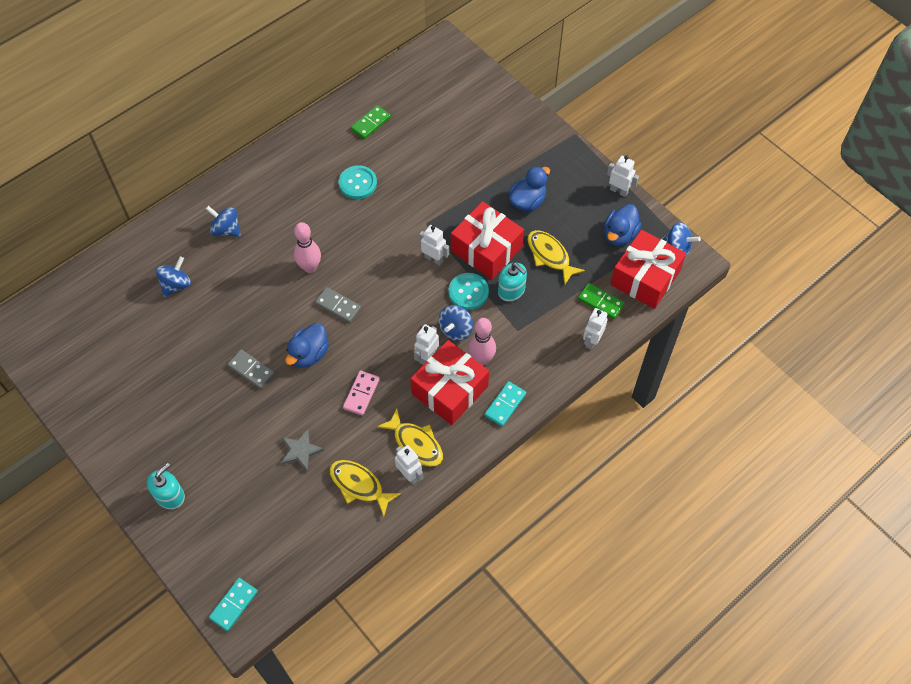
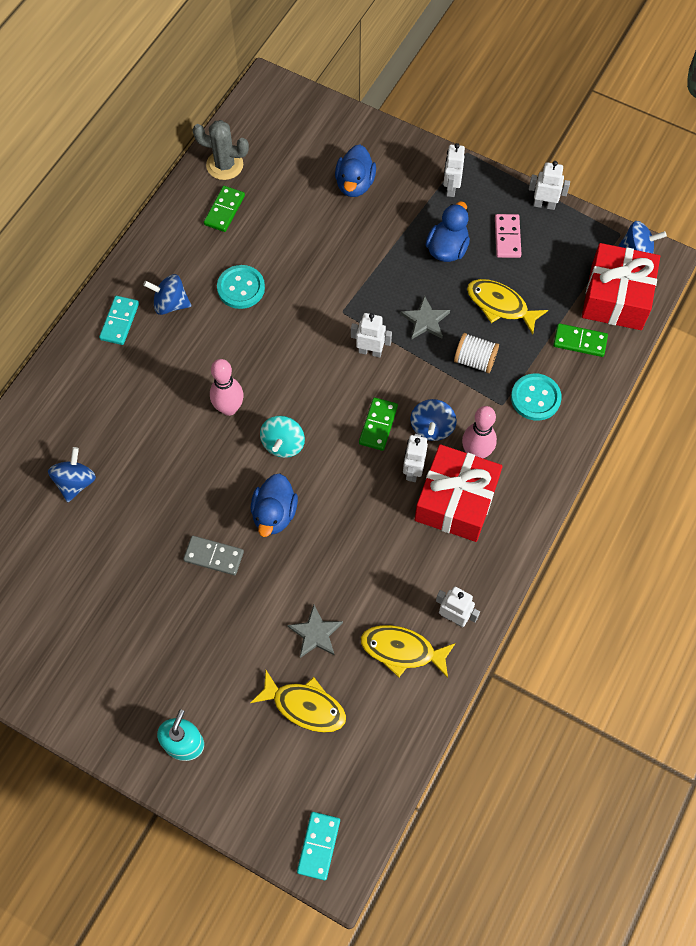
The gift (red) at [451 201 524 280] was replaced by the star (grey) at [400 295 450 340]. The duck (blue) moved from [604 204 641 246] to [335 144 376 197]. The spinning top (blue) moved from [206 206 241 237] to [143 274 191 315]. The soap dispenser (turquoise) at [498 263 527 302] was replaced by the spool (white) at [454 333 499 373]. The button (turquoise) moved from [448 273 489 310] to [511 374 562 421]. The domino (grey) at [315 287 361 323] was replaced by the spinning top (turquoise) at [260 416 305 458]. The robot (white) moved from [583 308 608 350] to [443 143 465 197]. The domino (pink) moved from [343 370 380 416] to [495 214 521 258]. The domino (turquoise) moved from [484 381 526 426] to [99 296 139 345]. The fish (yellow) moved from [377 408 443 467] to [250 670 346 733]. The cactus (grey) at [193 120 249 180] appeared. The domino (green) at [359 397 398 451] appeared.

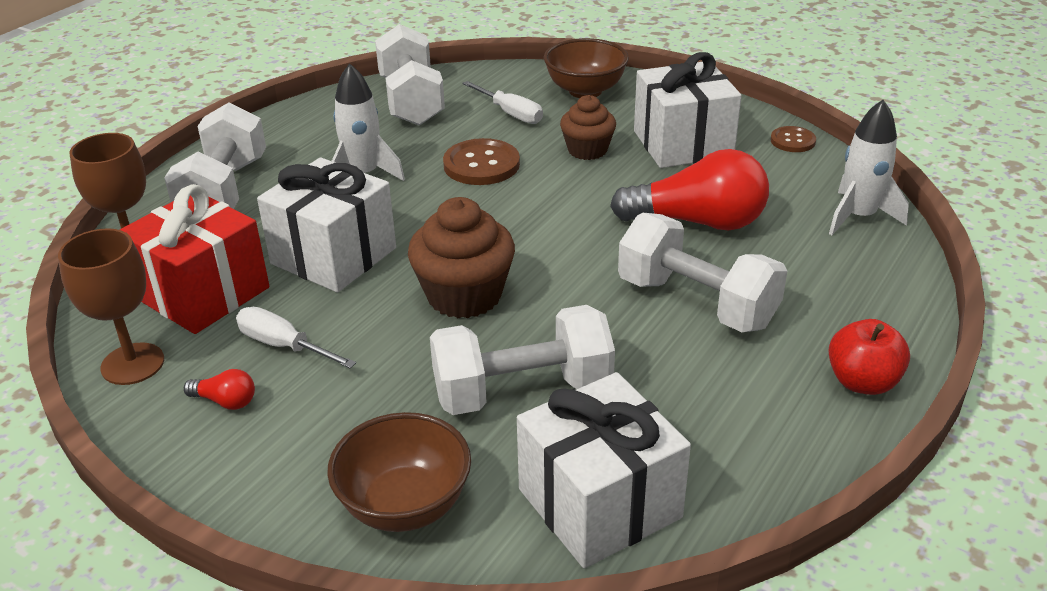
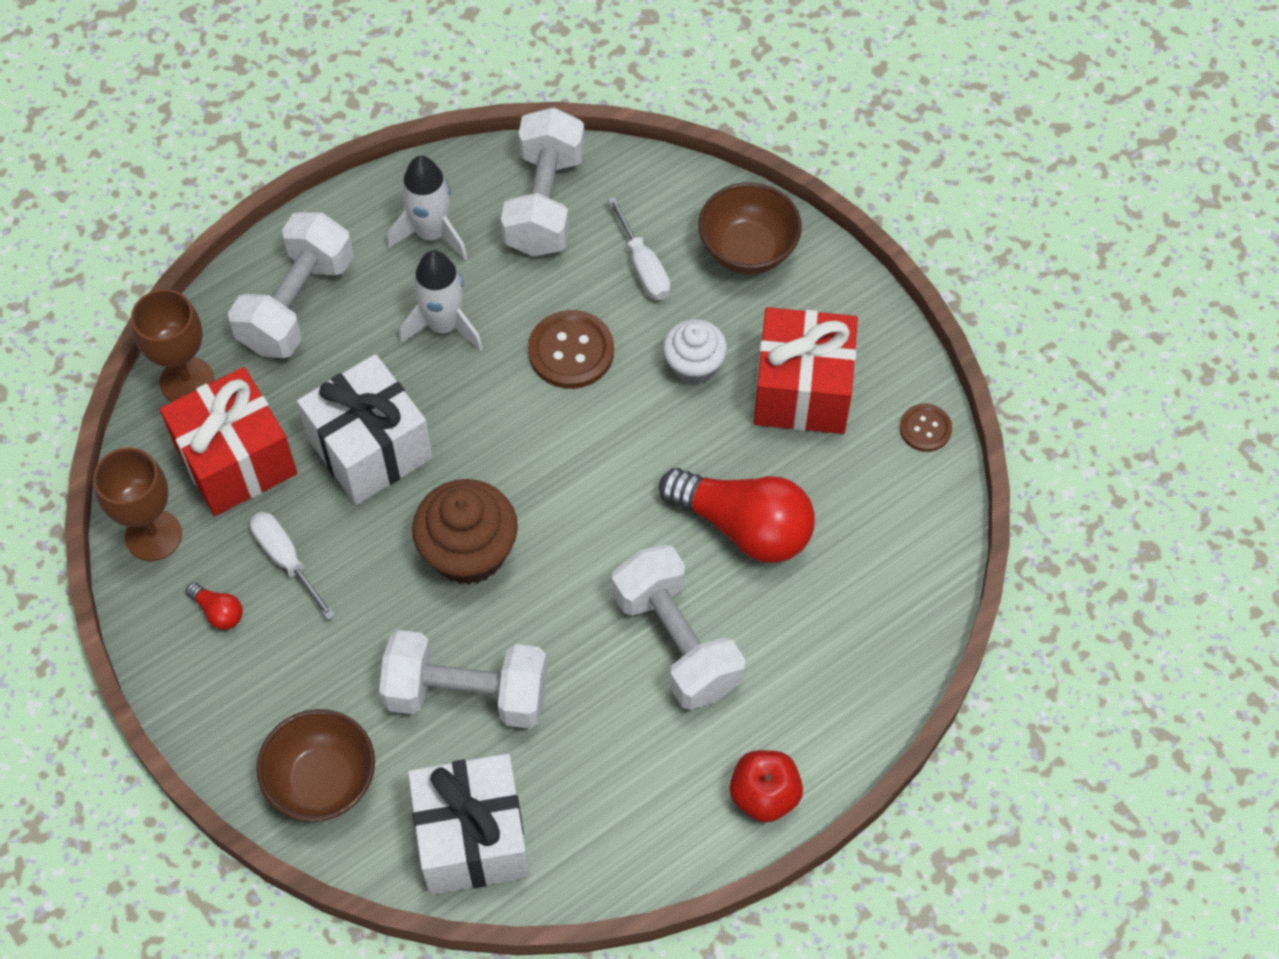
The gift (white) at [634 52 742 168] became the gift (red) at [754 307 858 434]. The cupcake (brown) at [560 95 616 160] became the cupcake (white) at [663 319 727 385]. The rocket (white) moved from [829 100 909 235] to [387 156 468 260].

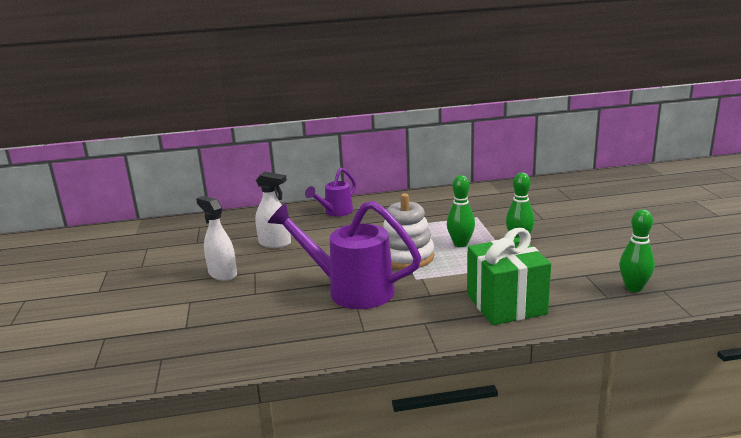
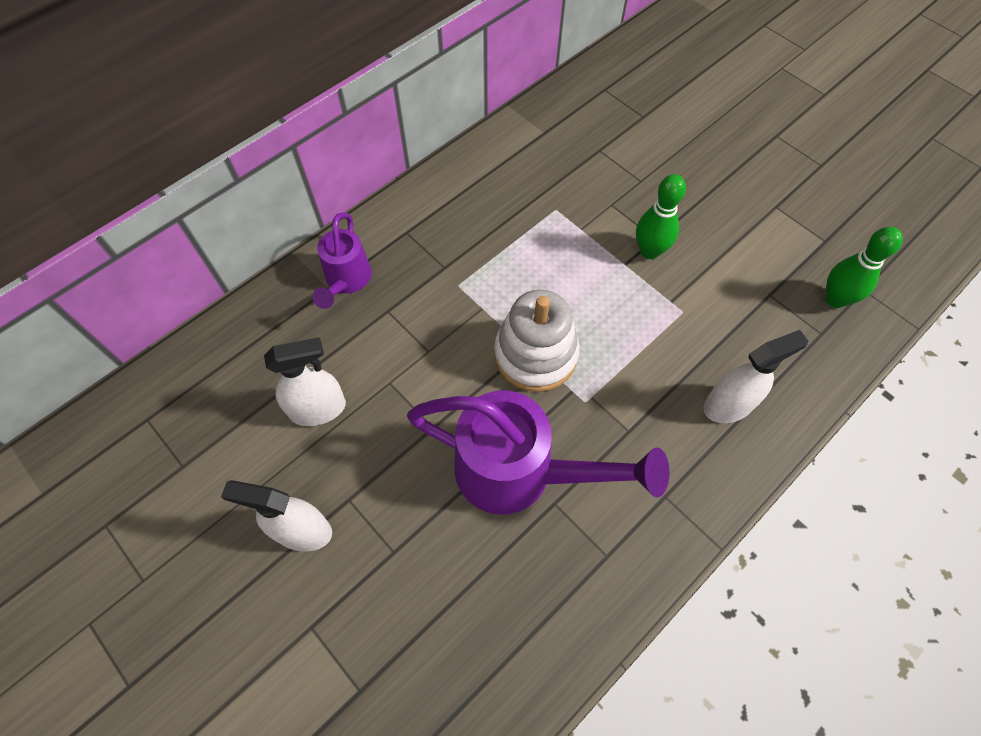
The bowling pin (green) at [447 175 475 247] disappeared. The watering can (purple) at [268 201 421 309] turned 150 degrees counterclockwise. The gift (green) at [467 228 551 325] was replaced by the spray bottle (white) at [703 330 809 423].

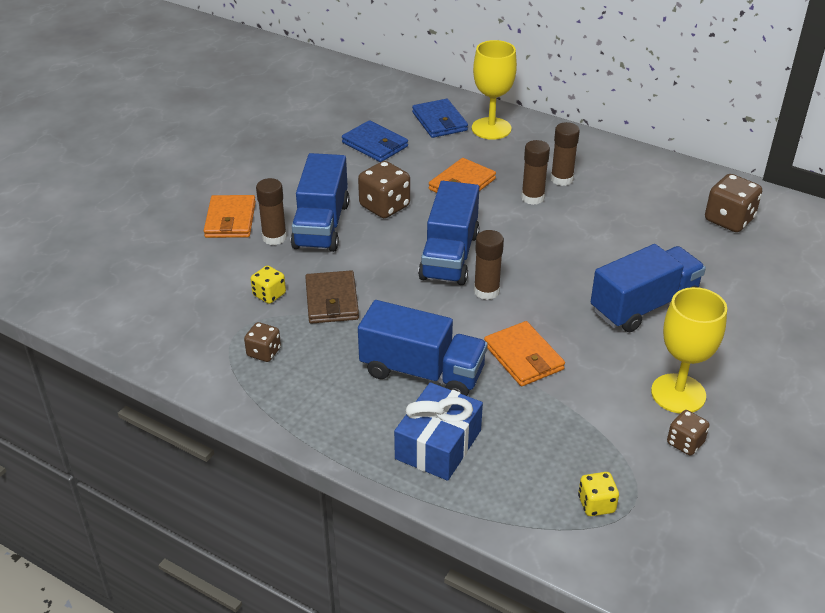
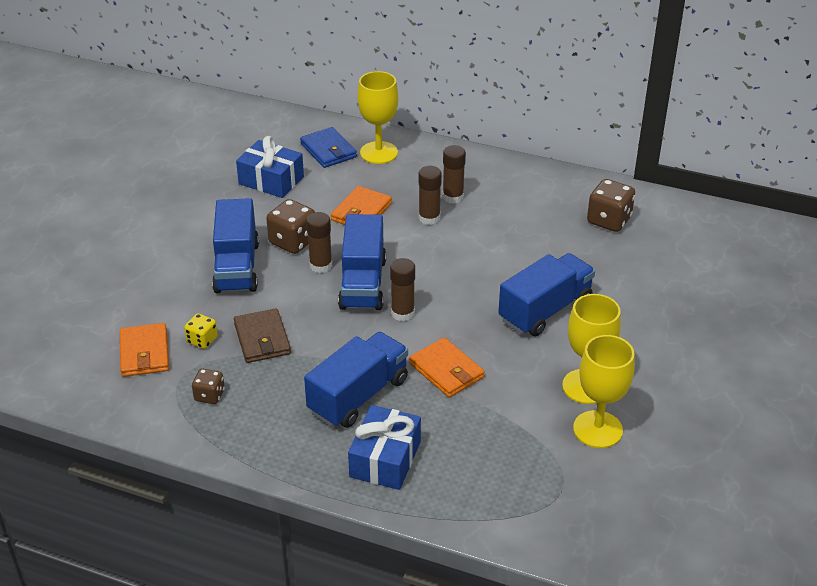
The wallet (blue) at [342 120 408 162] was replaced by the gift (blue) at [236 136 304 198]. The glue stick (brown) moved from [256 178 287 245] to [306 212 332 273]. The wallet (orange) moved from [204 195 256 238] to [120 323 169 377]. The truck (blue) at [358 300 488 396] turned 60 degrees counterclockwise. The dice (brown) at [667 410 710 456] was replaced by the goblet (yellow) at [573 335 635 448]. The dice (yellow) at [578 472 619 516] disappeared.

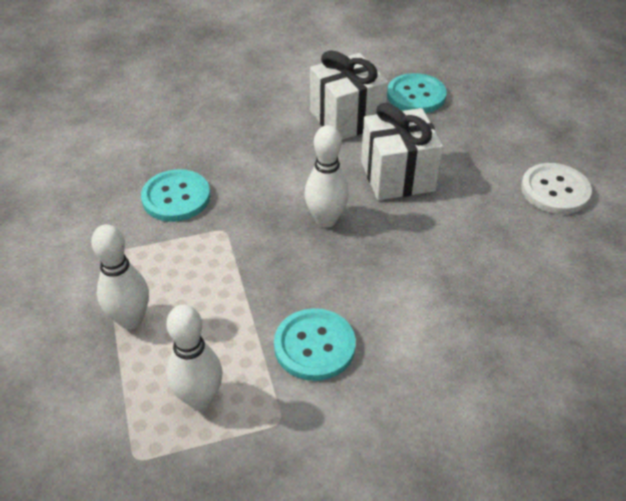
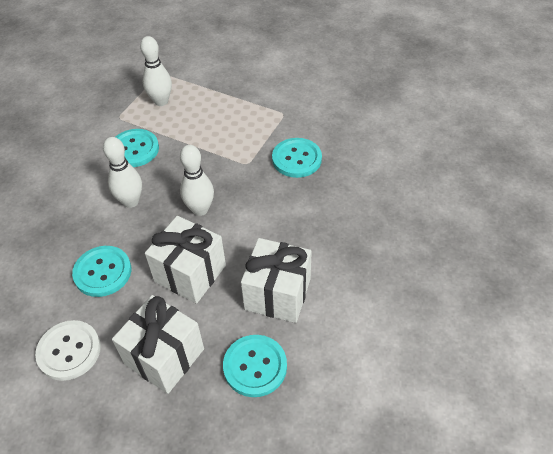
The bowling pin (white) moved from [91 224 149 329] to [103 137 142 208]. The button (turquoise) at [72 246 131 297] appeared. The gift (white) at [112 295 204 394] appeared.

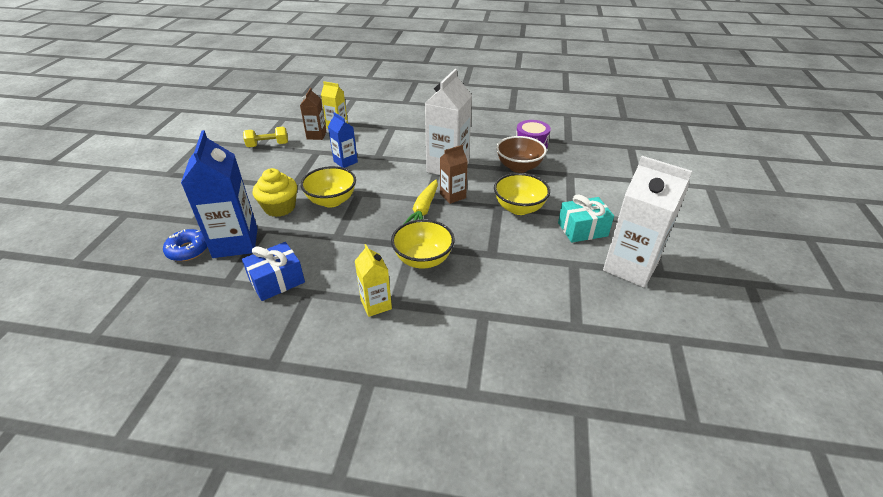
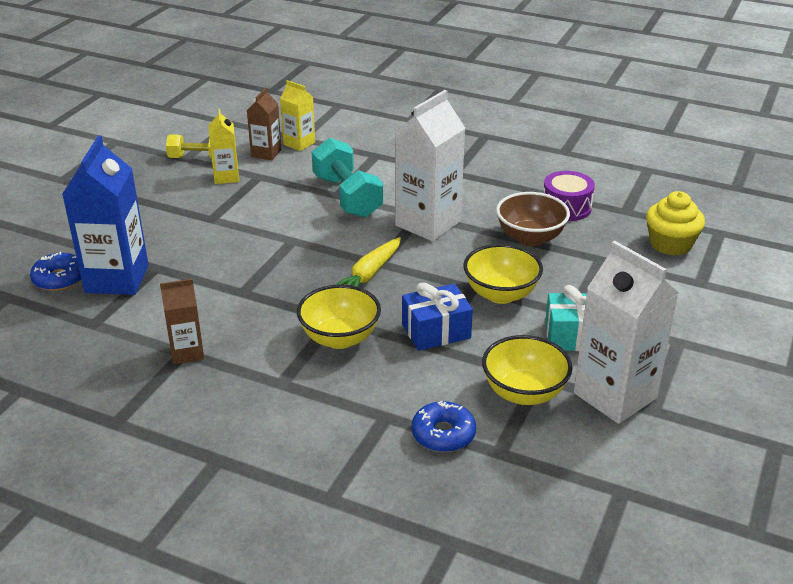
The carton (blue) at [328 112 358 168] disappeared. The carton (brown) moved from [440 145 468 204] to [160 279 204 364]. The bowl (yellow) moved from [300 166 356 208] to [482 335 573 405]. The cupcake (yellow) moved from [253 168 297 217] to [646 191 705 256]. The gift (blue) moved from [242 242 305 301] to [402 282 473 351]. The carton (yellow) moved from [355 244 392 317] to [209 109 239 184]. The dumbbell (turquoise) at [312 138 383 218] appeared. The donut (blue) at [412 401 476 452] appeared.

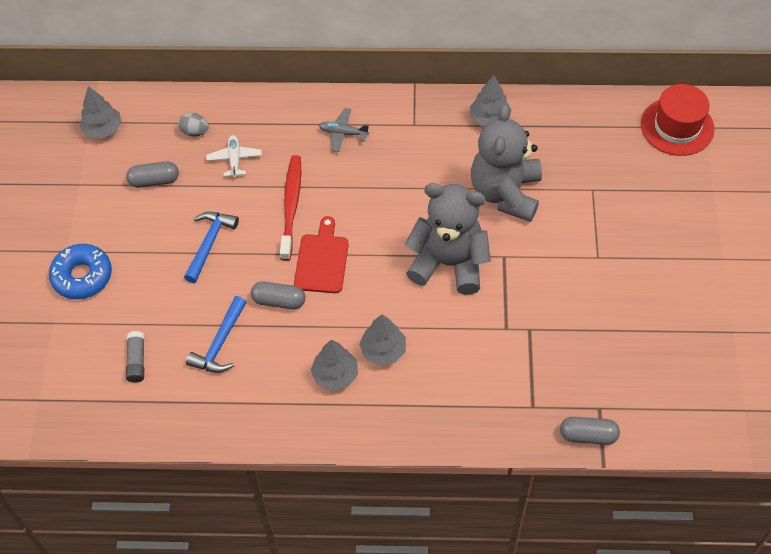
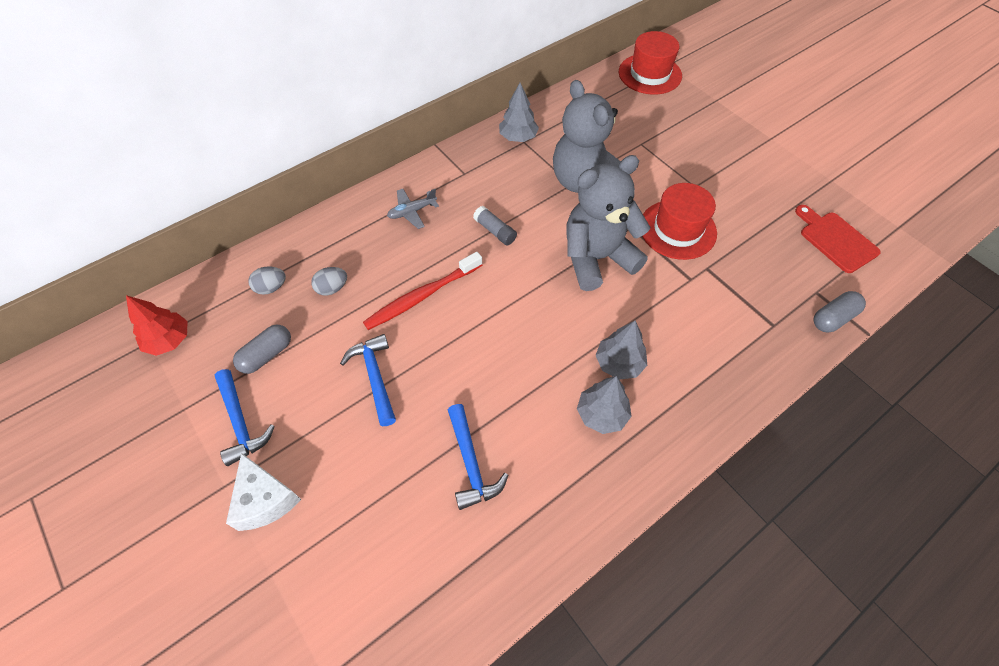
The tree (grey) at [79 86 121 139] became the tree (red) at [126 295 187 356]. The plane (white) at [206 135 262 178] was replaced by the egg (grey) at [311 267 347 296]. The toothbrush (red) at [280 155 301 261] turned 90 degrees counterclockwise. The cutting board (red) moved from [294 216 349 293] to [795 205 881 273]. The donut (blue) at [49 244 112 299] was replaced by the cheese (white) at [226 453 301 531]. The capsule (grey) at [251 281 305 309] disappeared. The glue stick (grey) moved from [126 331 145 383] to [473 206 517 245]. The hat (red) at [642 183 717 260] appeared. The hammer (blue) at [215 369 275 466] appeared.

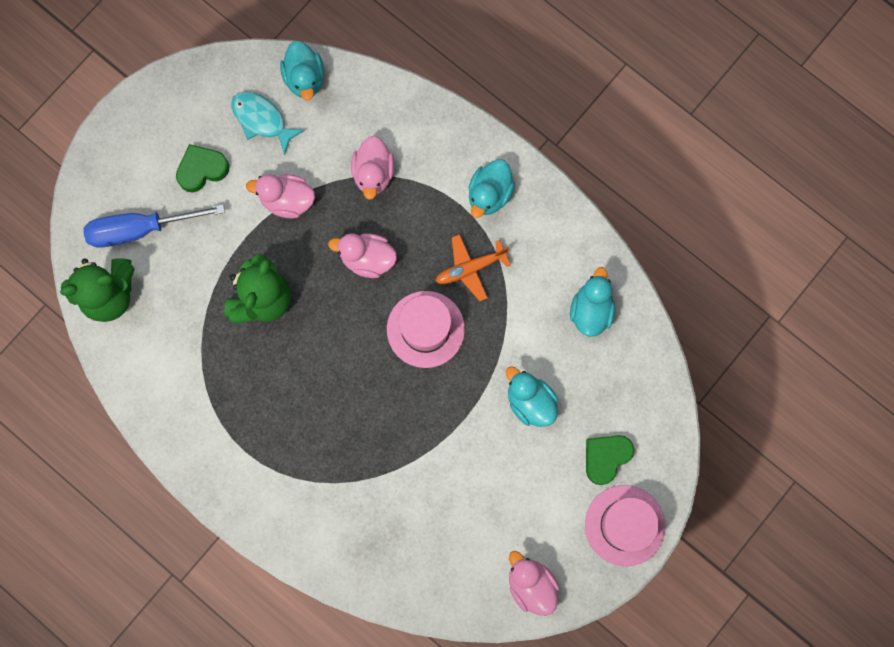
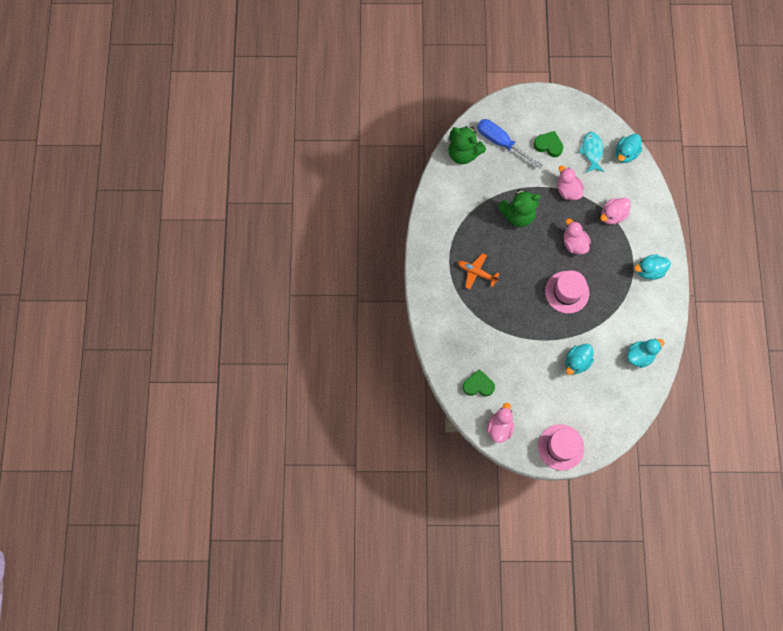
The plane (orange) moved from [435 234 511 301] to [457 253 500 289]. The duck (turquoise) at [506 366 558 427] turned 150 degrees counterclockwise. The heart (green) moved from [586 435 634 485] to [463 369 495 396].

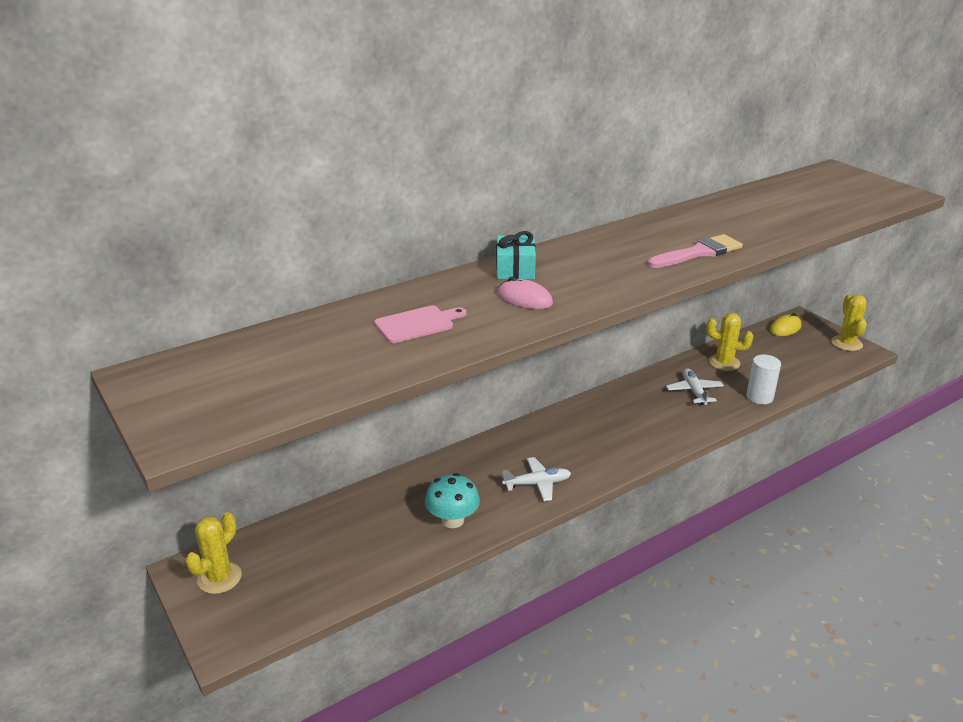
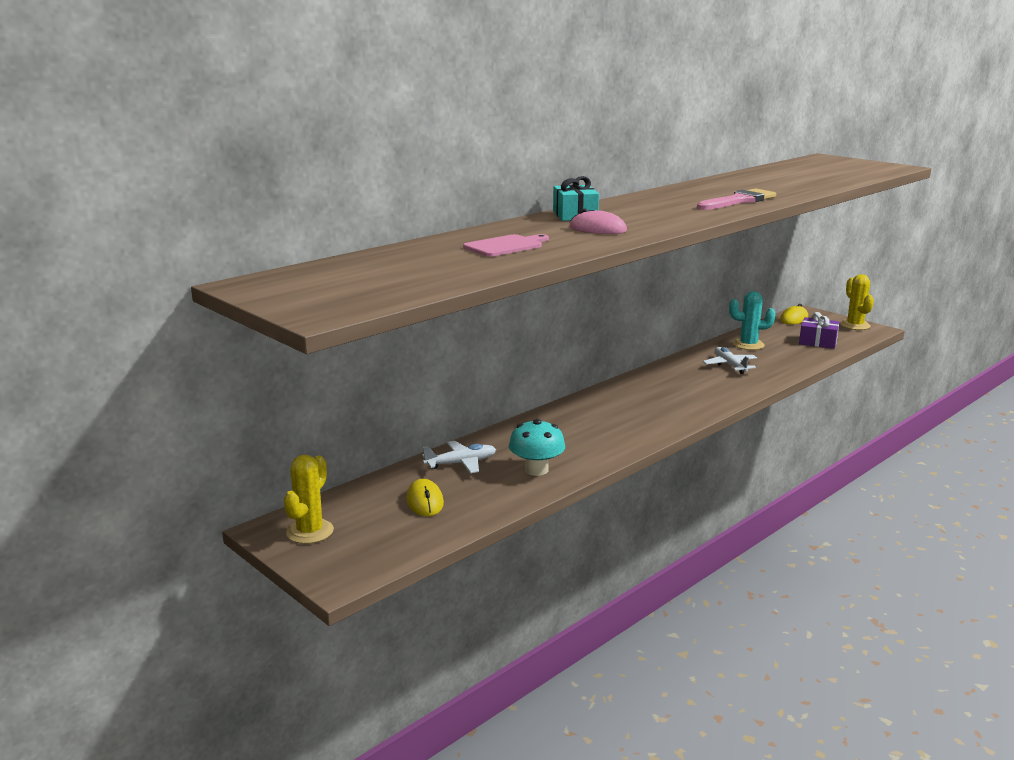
The cactus (yellow) at [706 313 753 371] became the cactus (turquoise) at [729 291 775 350]. The cylinder (white) at [746 355 781 404] disappeared. The plane (white) moved from [502 457 571 501] to [422 441 496 473]. The gift (purple) at [799 312 839 349] appeared. The mouse (yellow) at [406 479 444 516] appeared.

